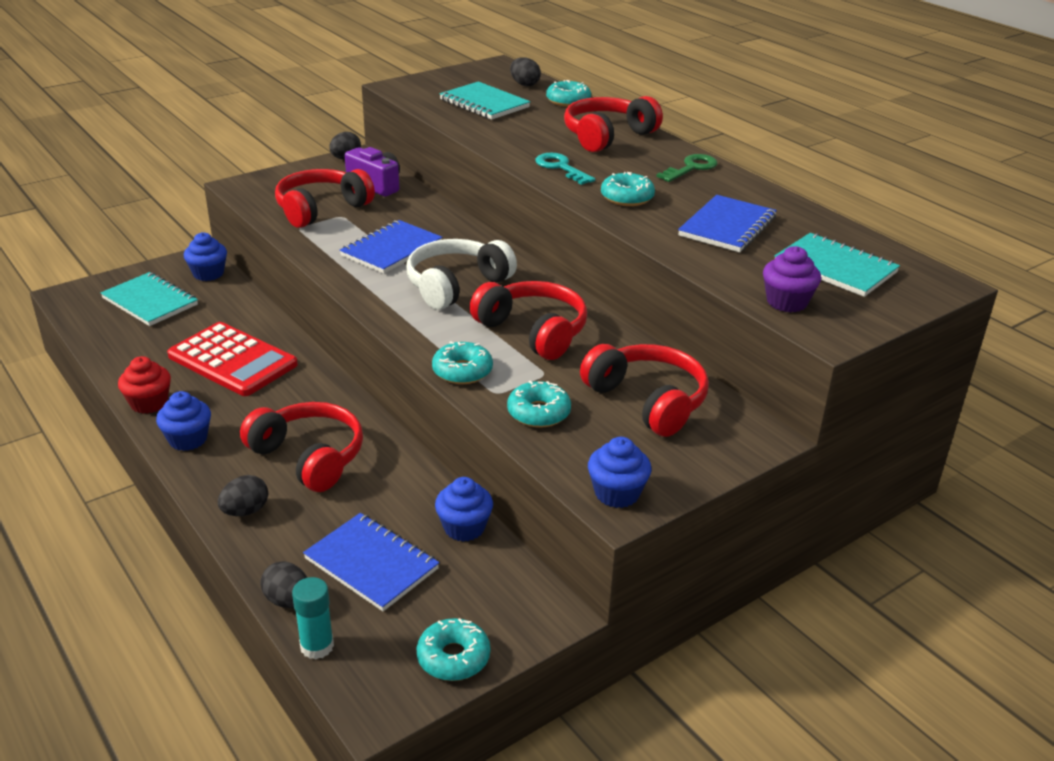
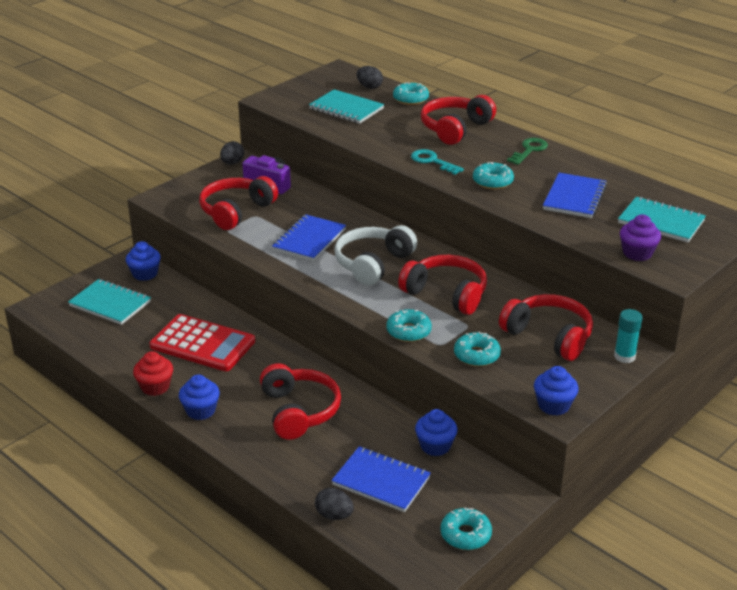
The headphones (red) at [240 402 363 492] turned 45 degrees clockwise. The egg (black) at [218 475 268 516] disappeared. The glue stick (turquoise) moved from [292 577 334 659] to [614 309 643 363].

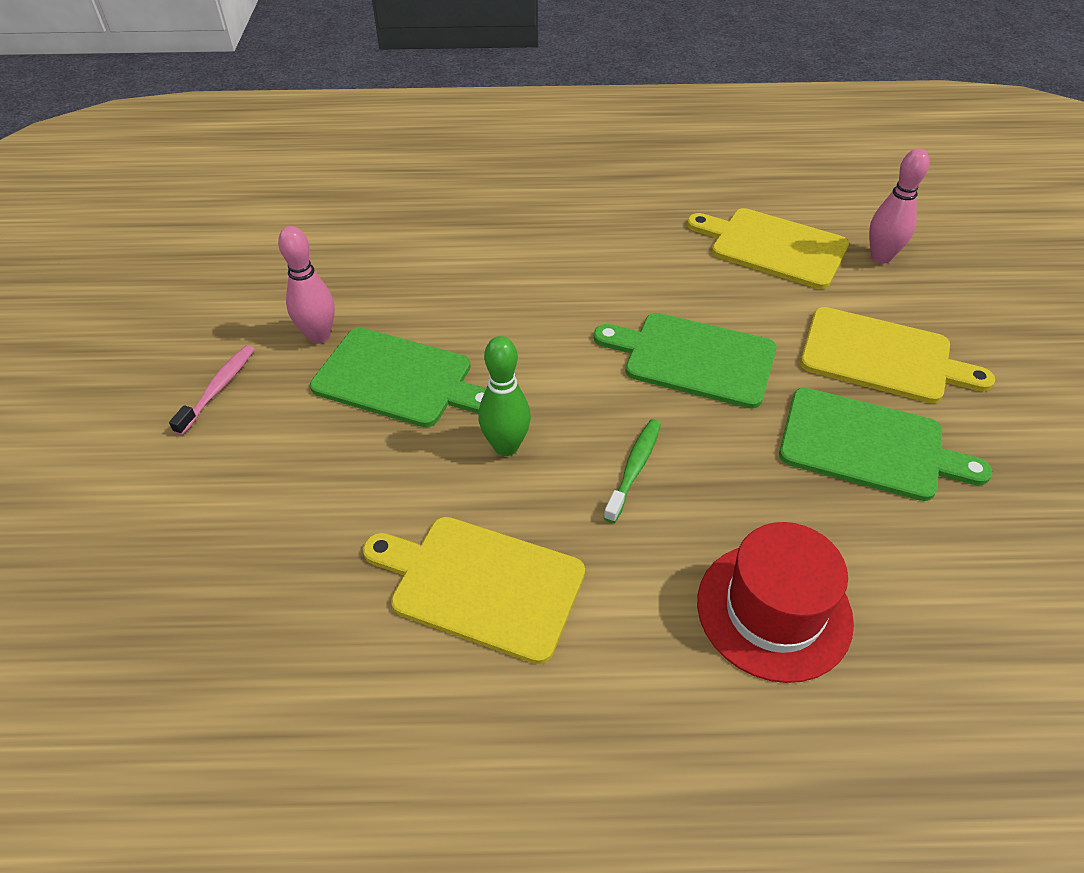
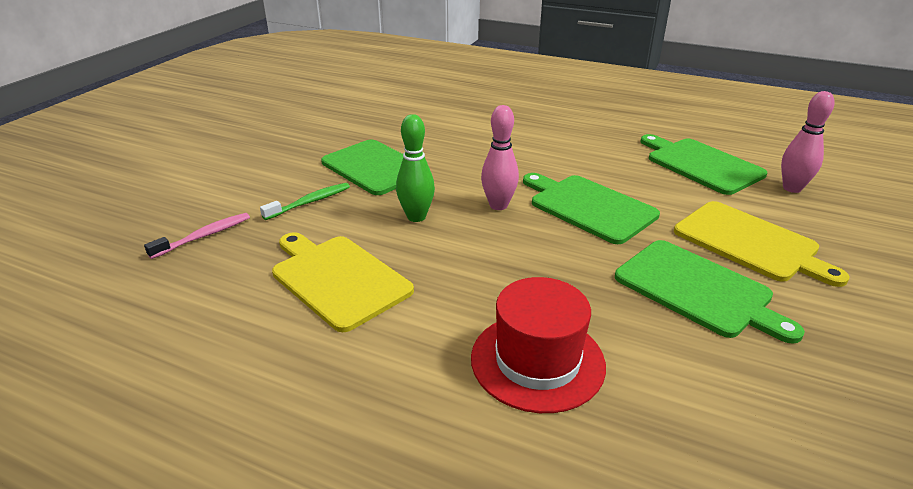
The cutting board (yellow) at [687 208 849 289] became the cutting board (green) at [640 134 767 195]. The bowling pin (pink) moved from [278 226 335 344] to [481 105 519 210]. The toothbrush (pink) moved from [169 345 255 435] to [144 213 250 259]. The toothbrush (green) moved from [604 419 661 523] to [260 183 350 220].

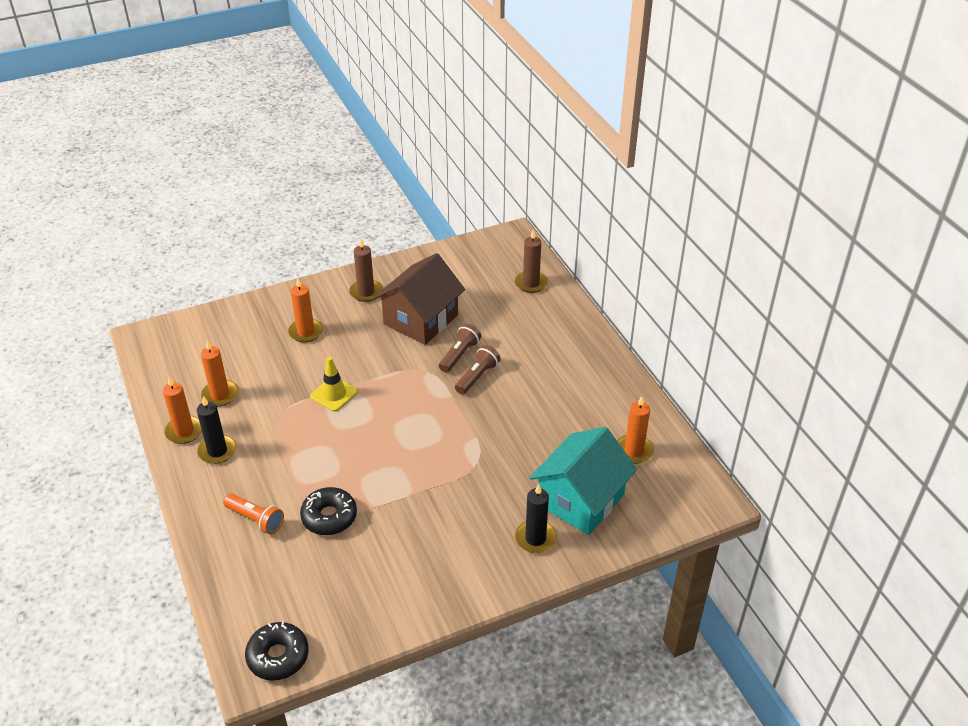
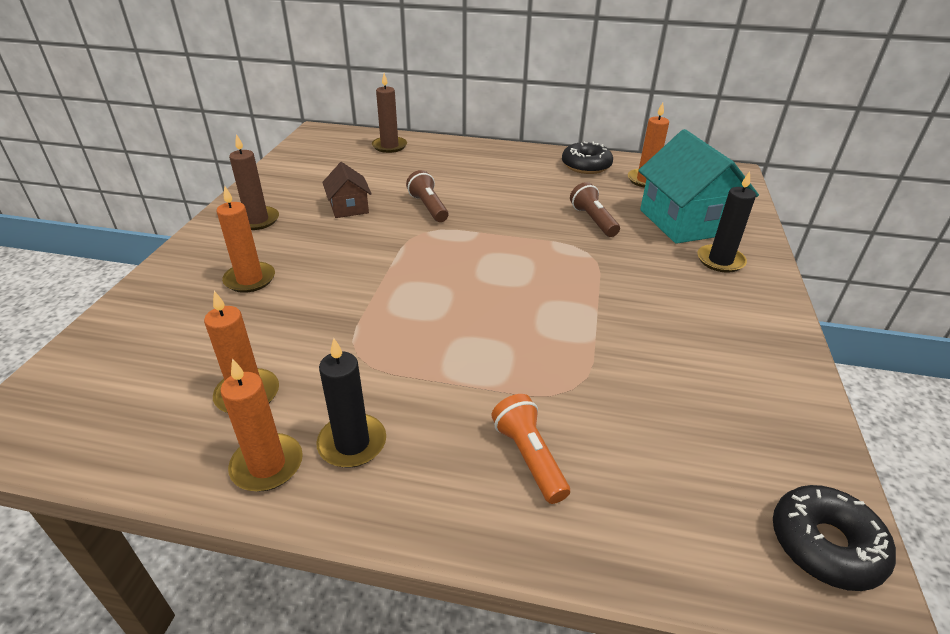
The house (brown) at [374 253 465 345] changed to 0.51 times the size. The flashlight (brown) moved from [455 345 501 394] to [570 182 620 237]. The traffic cone (yellow) at [310 357 358 412] disappeared. The donut (black) moved from [300 487 357 535] to [562 141 613 174]. The flashlight (orange) at [223 494 284 535] turned 90 degrees counterclockwise.

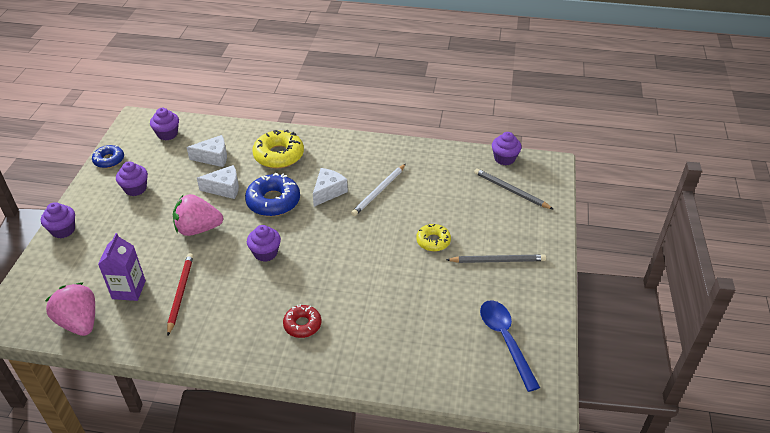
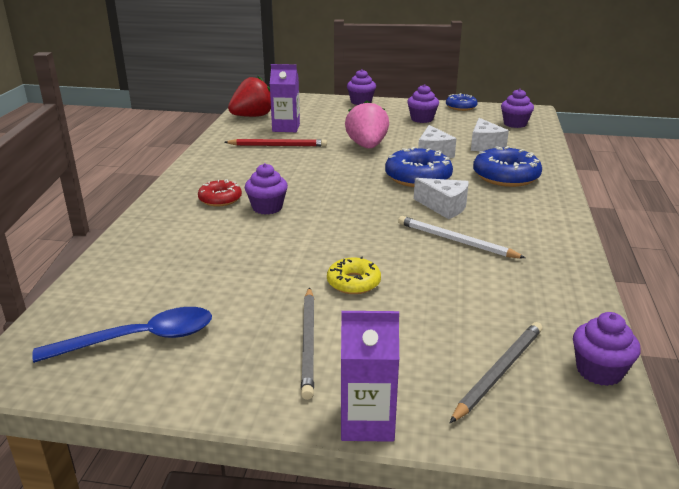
The donut (yellow) at [252 130 304 168] became the donut (blue) at [473 146 542 187]. The cupcake (purple) moved from [247 225 281 262] to [245 163 288 215]. The strawberry (pink) at [45 282 95 336] became the strawberry (red) at [228 76 271 117]. The carton (purple) at [341 311 399 442] appeared.

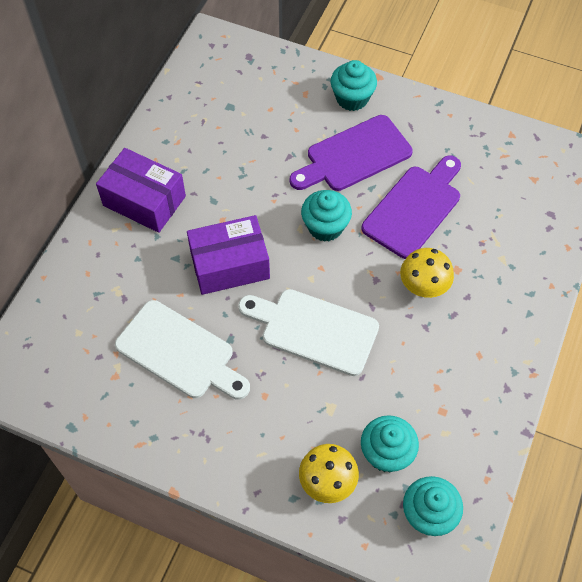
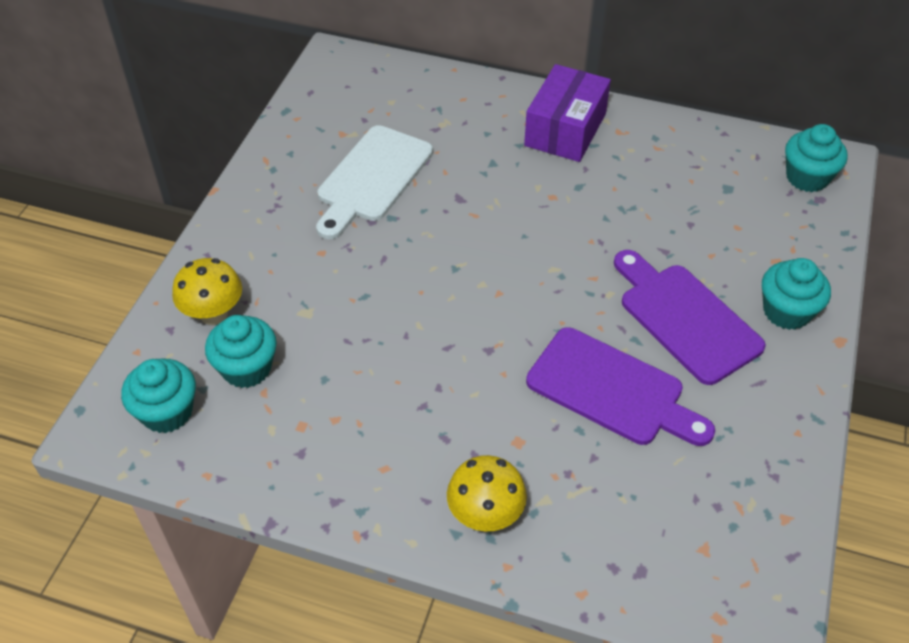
The cupcake (turquoise) moved from [301 190 352 242] to [785 124 848 192]. The box (purple) at [187 215 270 295] disappeared. The mushroom (yellow) moved from [400 248 454 298] to [447 455 527 531]. The cutting board (white) at [238 289 379 376] disappeared.

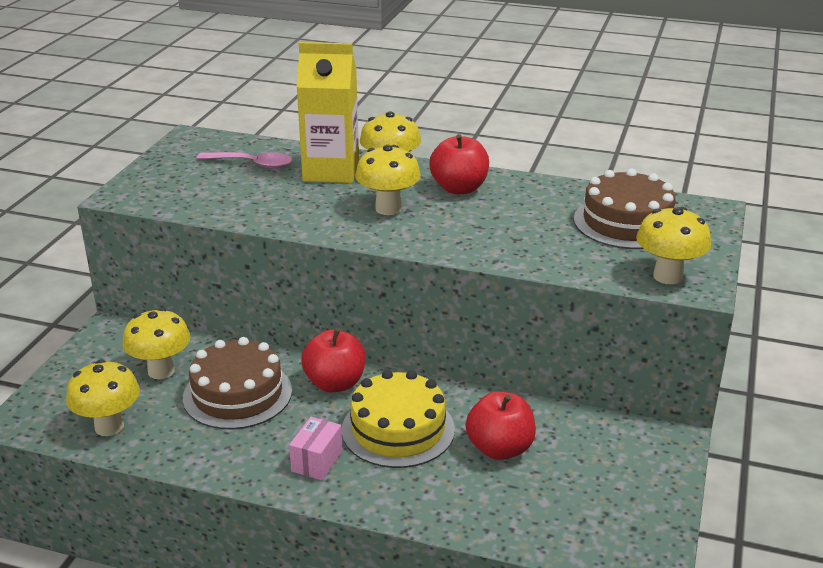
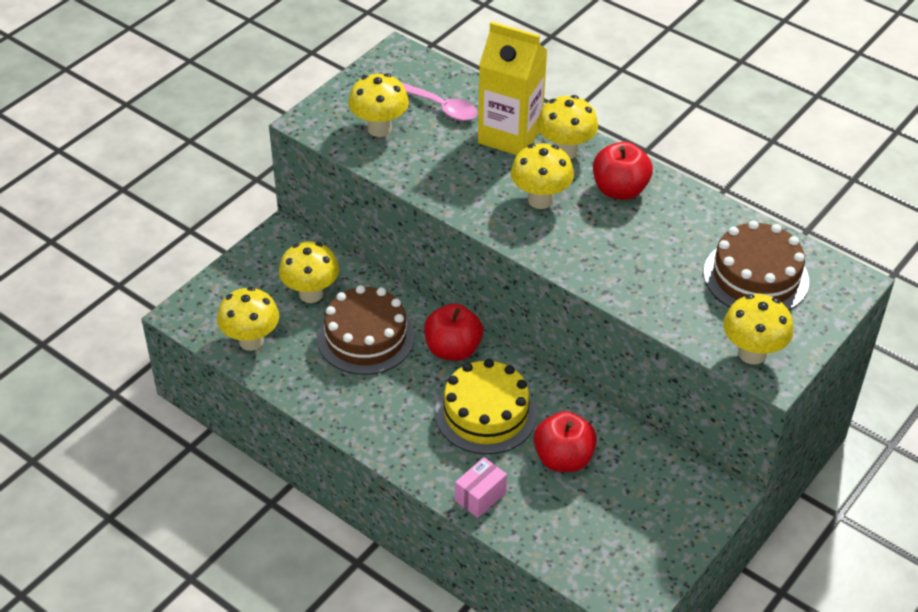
The box (pink) moved from [289 417 342 480] to [455 457 507 518]. The mushroom (yellow) at [348 73 409 137] appeared.

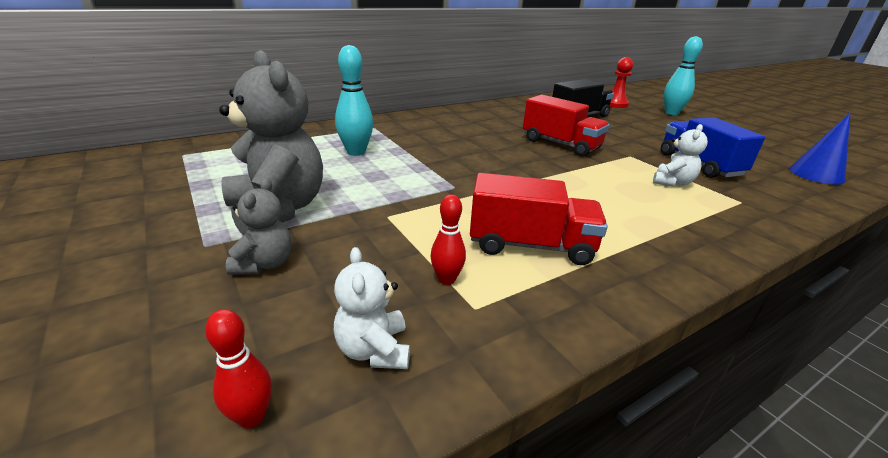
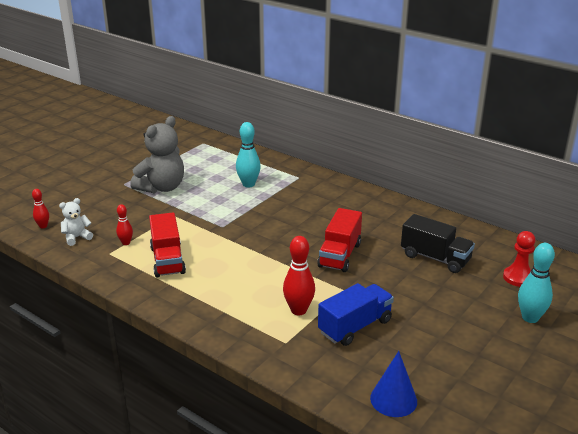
The teddy bear (white) at [653 124 708 187] was replaced by the bowling pin (red) at [283 236 315 315]. The teddy bear (grey) at [226 178 291 275] disappeared.

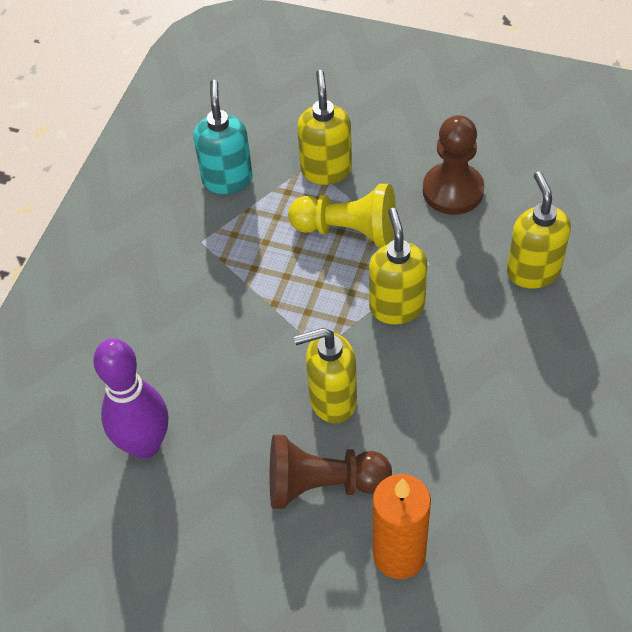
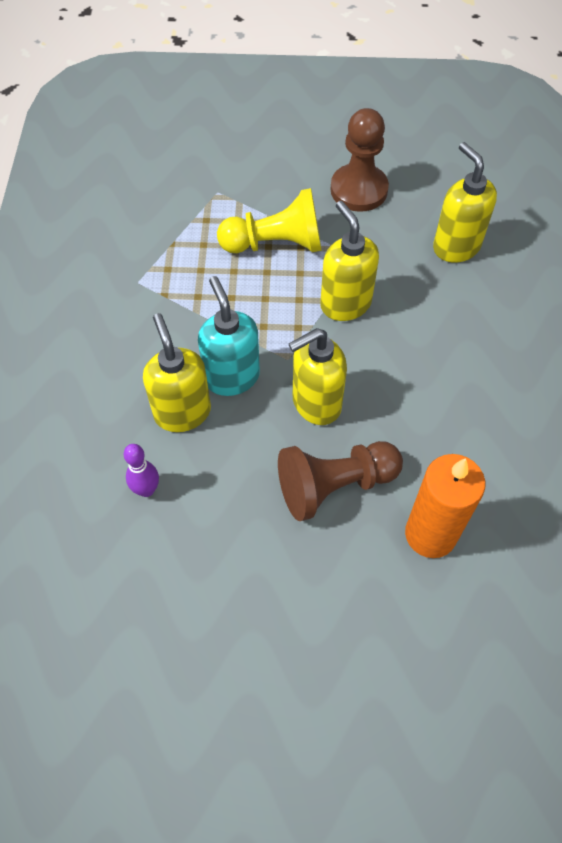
The soap dispenser (yellow) moved from [297 70 352 185] to [143 313 211 432]. The soap dispenser (turquoise) moved from [193 80 253 194] to [198 276 260 396]. The bowling pin (purple) at [93 339 168 459] changed to 0.49 times the size.

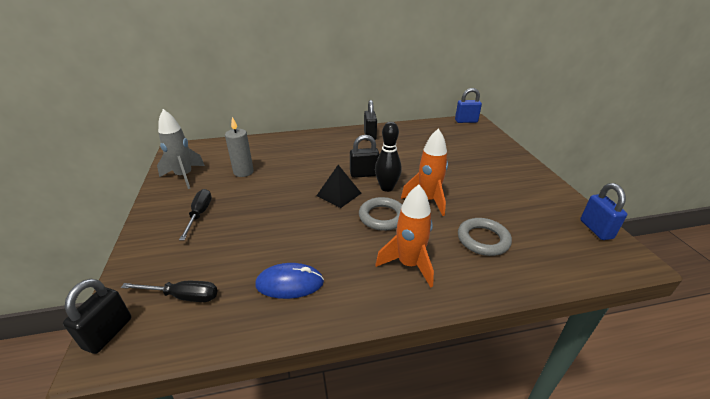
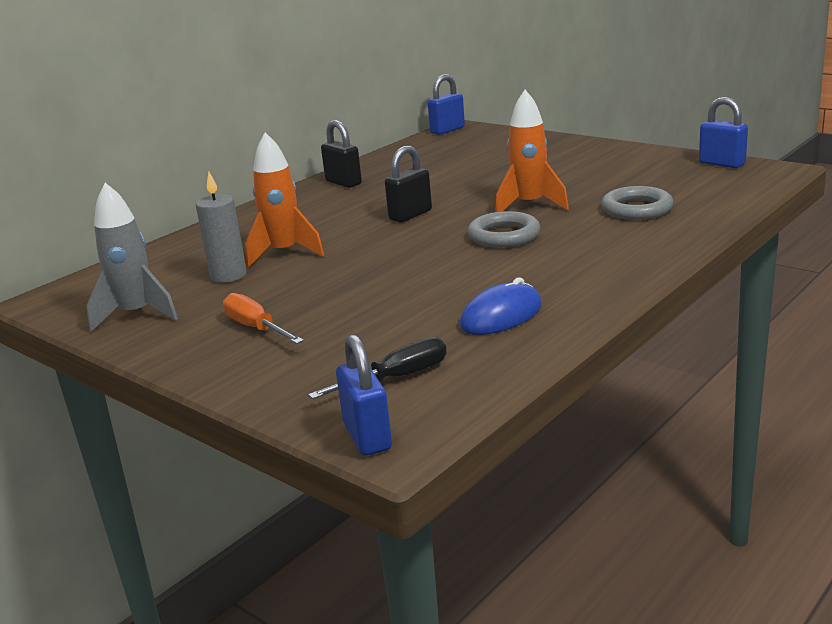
The bowling pin (black) at [375 122 402 192] disappeared. The pyramid (black) at [316 165 361 208] disappeared. The rocket (orange) moved from [375 185 434 288] to [245 132 324 267]. The screwdriver (black) at [179 189 212 241] became the screwdriver (orange) at [223 293 304 344]. The padlock (black) at [63 279 131 354] became the padlock (blue) at [336 334 392 456].

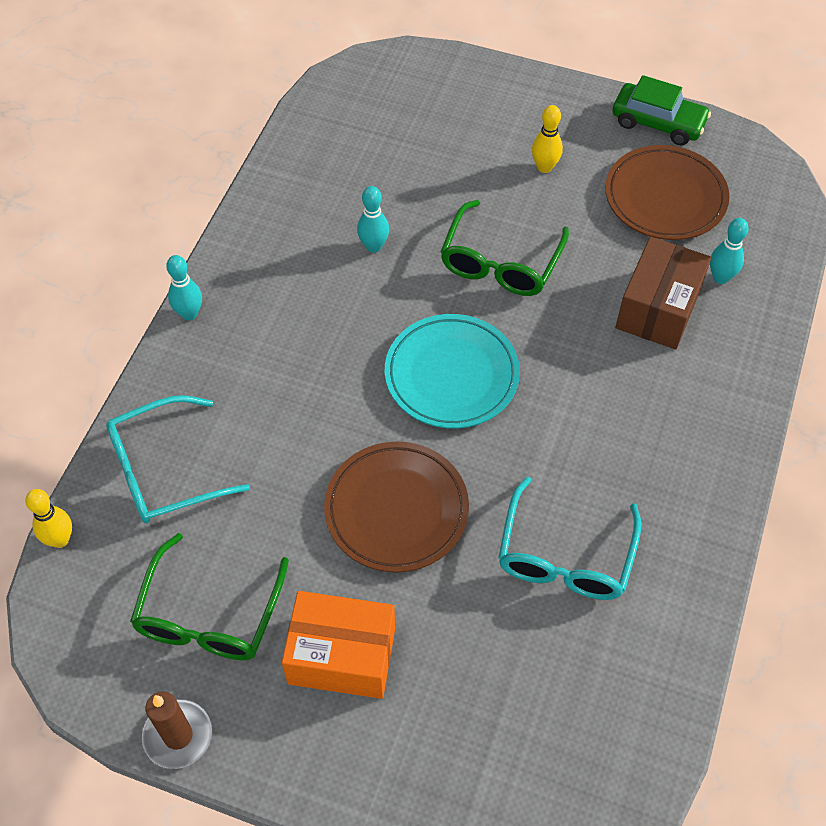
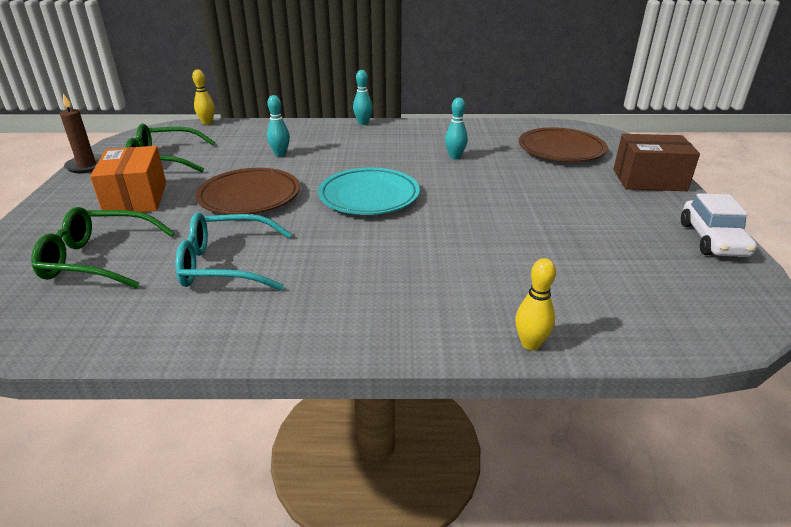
The car (green) at [613 75 711 145] became the car (white) at [681 193 757 257]. The bowling pin (yellow) moved from [532 105 563 173] to [515 258 556 350]. The plate (brown) moved from [605 145 729 240] to [519 127 608 162]. The glasses (green) moved from [440 200 569 296] to [31 207 175 289]. The bowling pin (turquoise) moved from [710 218 749 284] to [267 95 290 157]. The box (brown) moved from [616 236 711 350] to [613 134 700 191]. The glasses (turquoise) at [106 395 250 523] disappeared.

